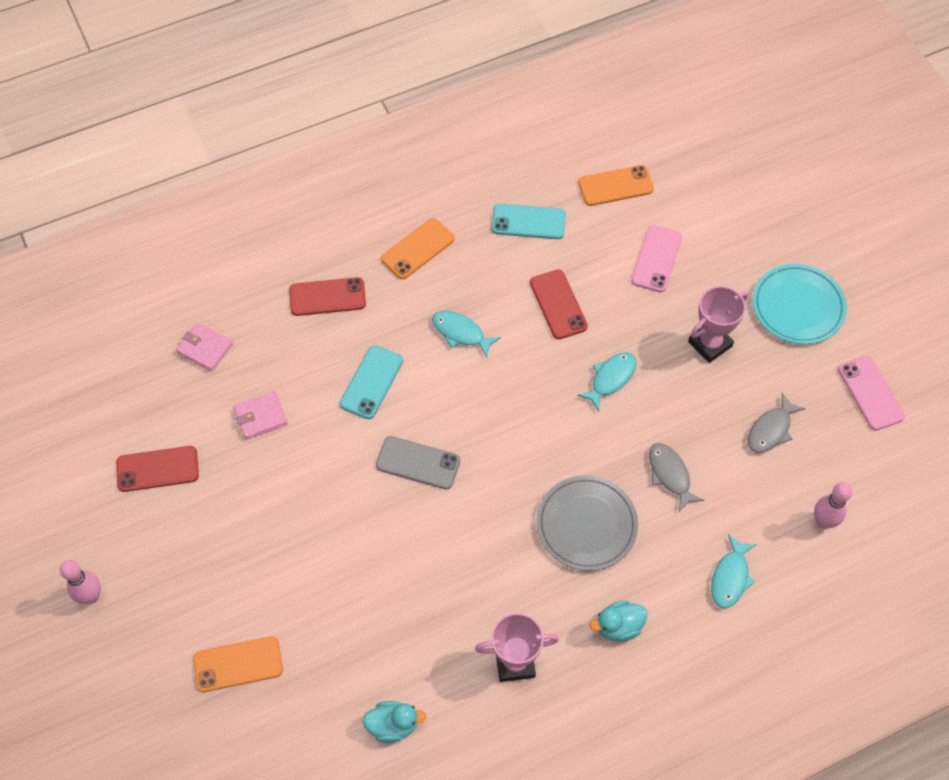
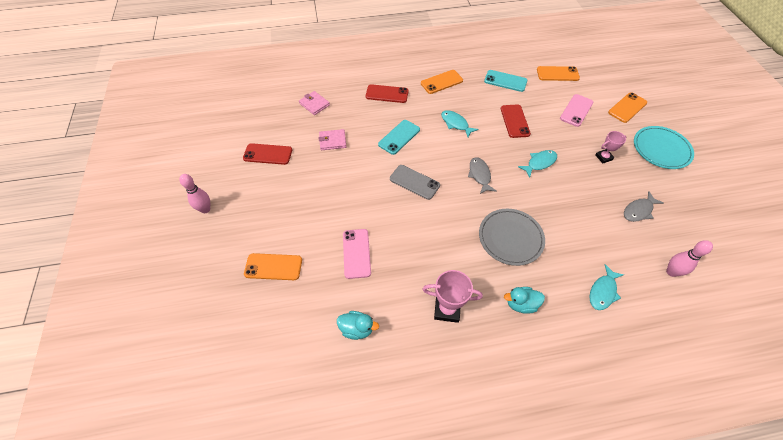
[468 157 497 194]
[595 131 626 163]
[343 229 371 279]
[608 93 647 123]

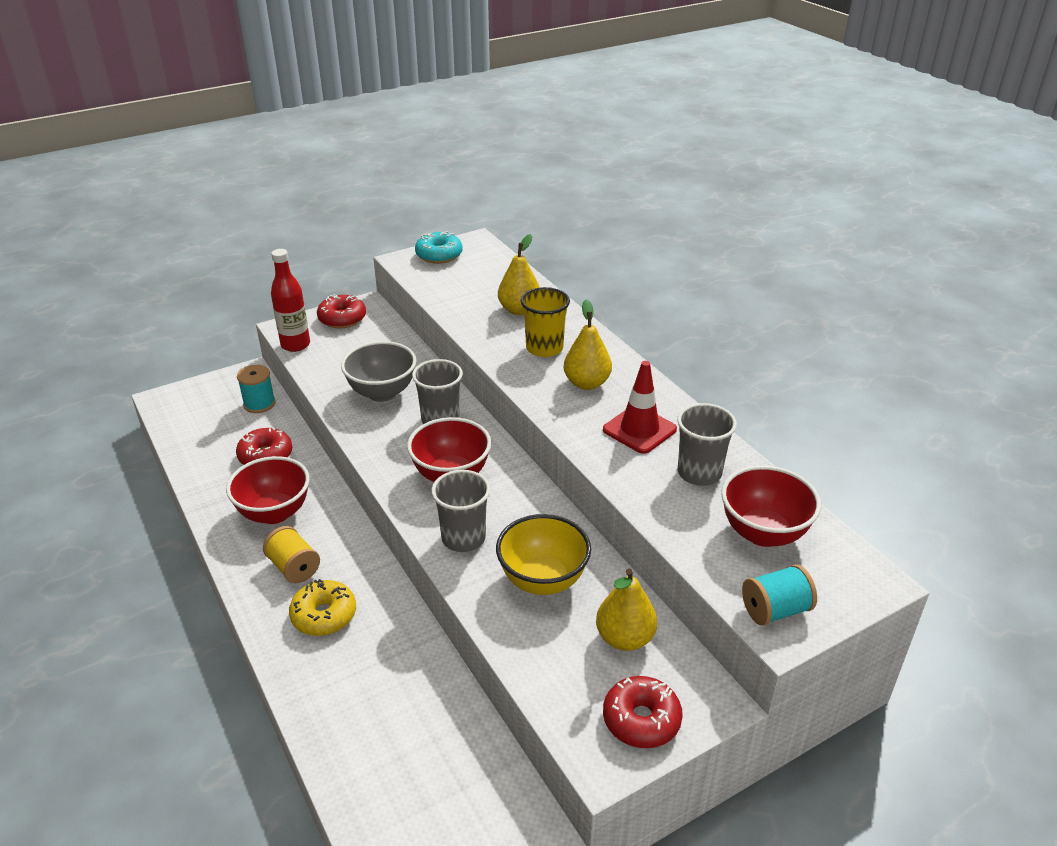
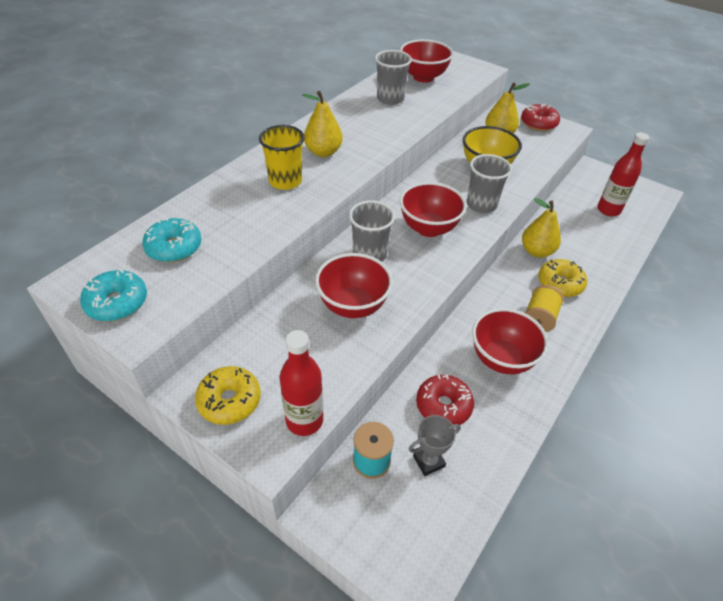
[195 366 261 425]
[315 253 393 318]
[522 198 561 258]
[603 361 677 454] (first image)
[742 565 817 626] (first image)
[142 218 201 262]
[409 415 461 476]
[597 133 649 216]

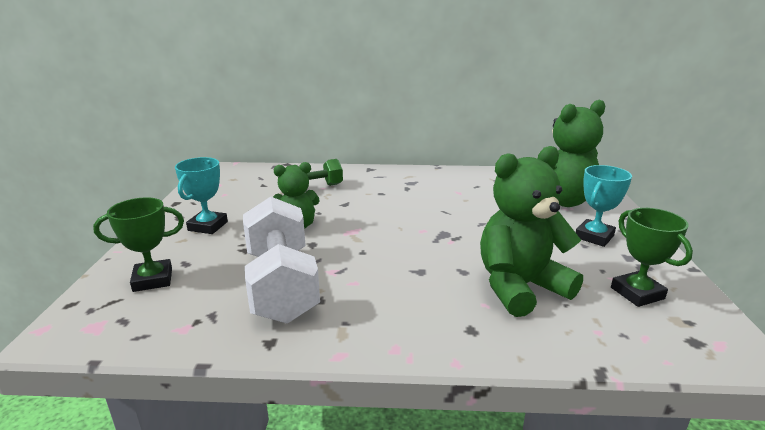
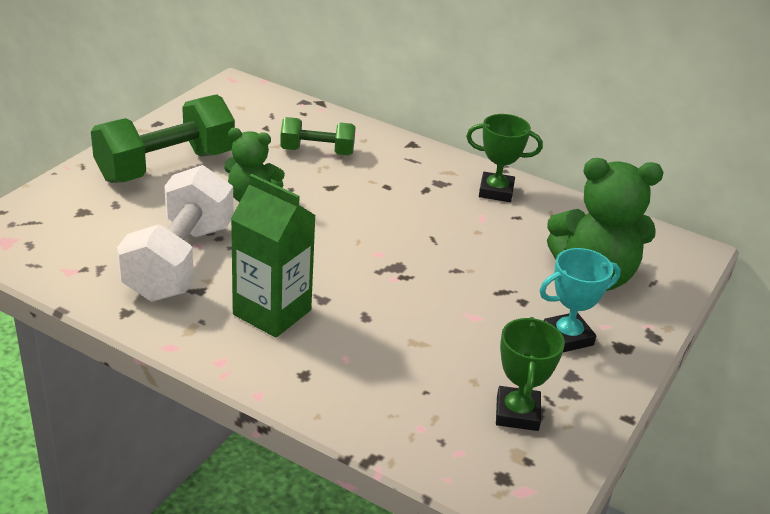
[466 114 543 202]
[91 94 235 183]
[480 146 583 317] (first image)
[231 174 316 338]

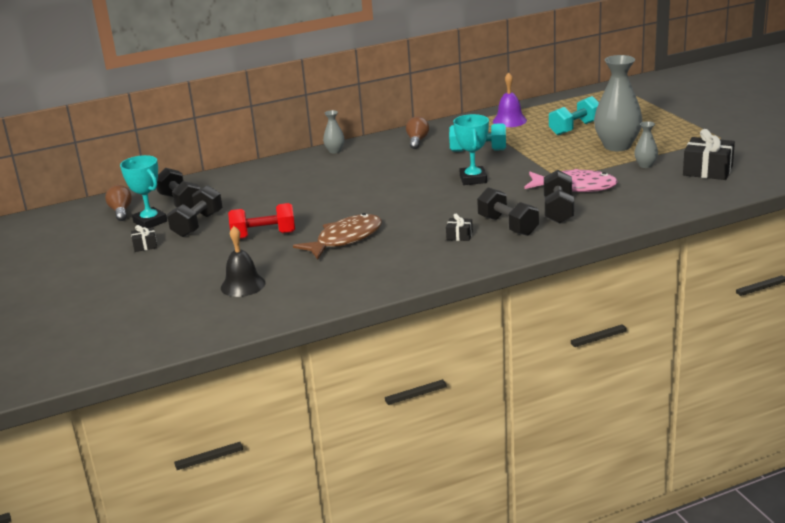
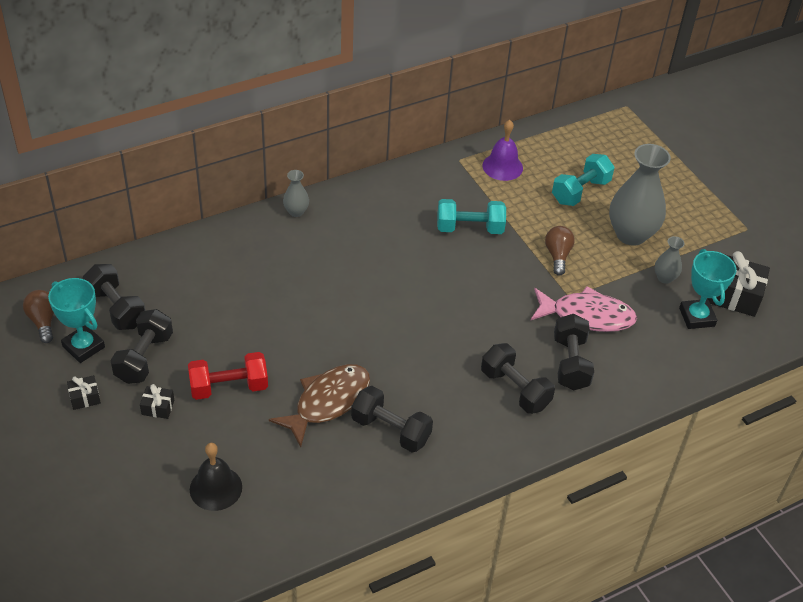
[545 226 575 276]
[140 384 174 419]
[679 249 737 329]
[351 386 433 452]

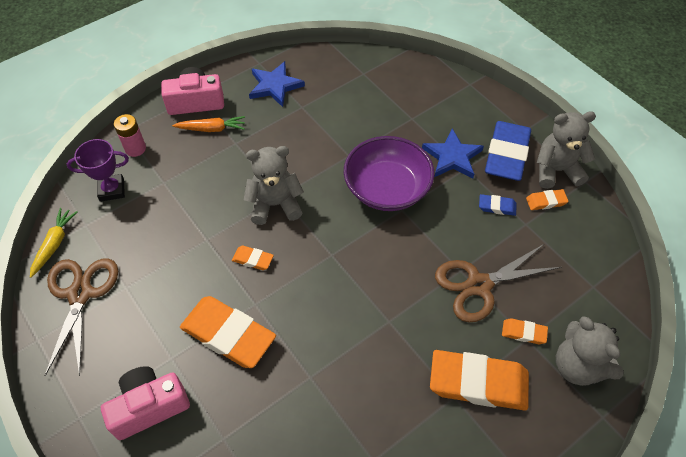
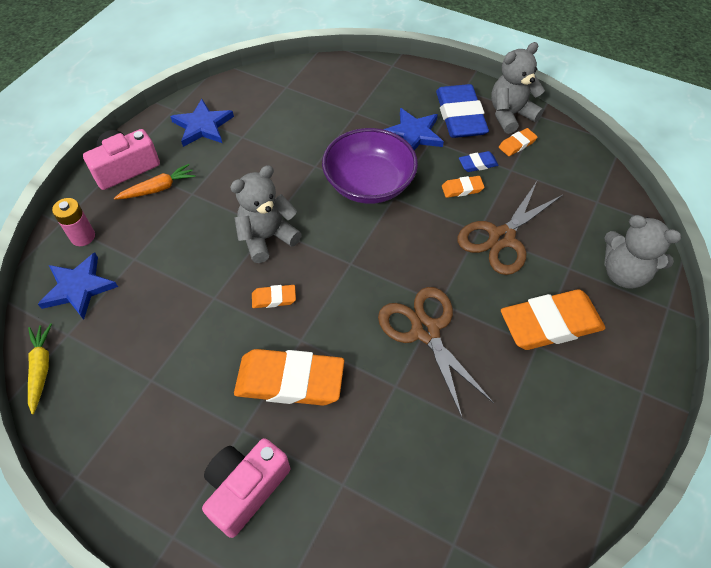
[378 287 494 417]
[38 252 118 320]
[442 176 485 198]

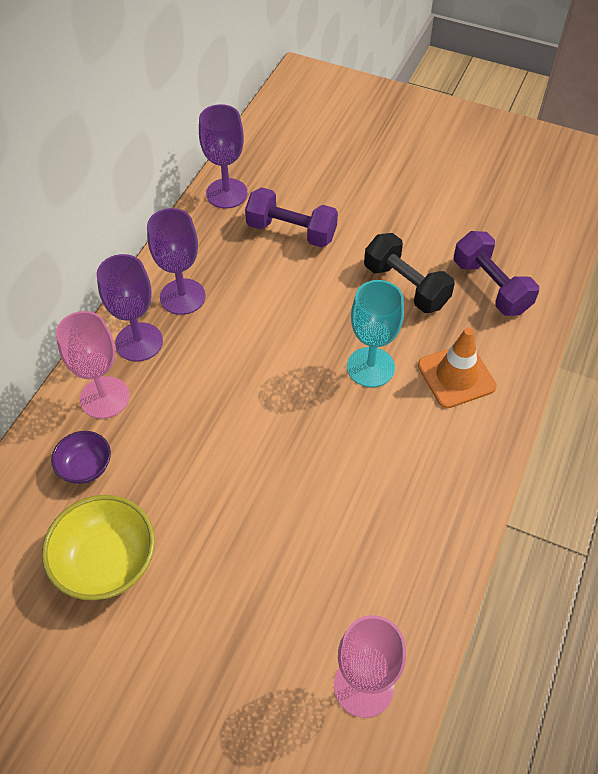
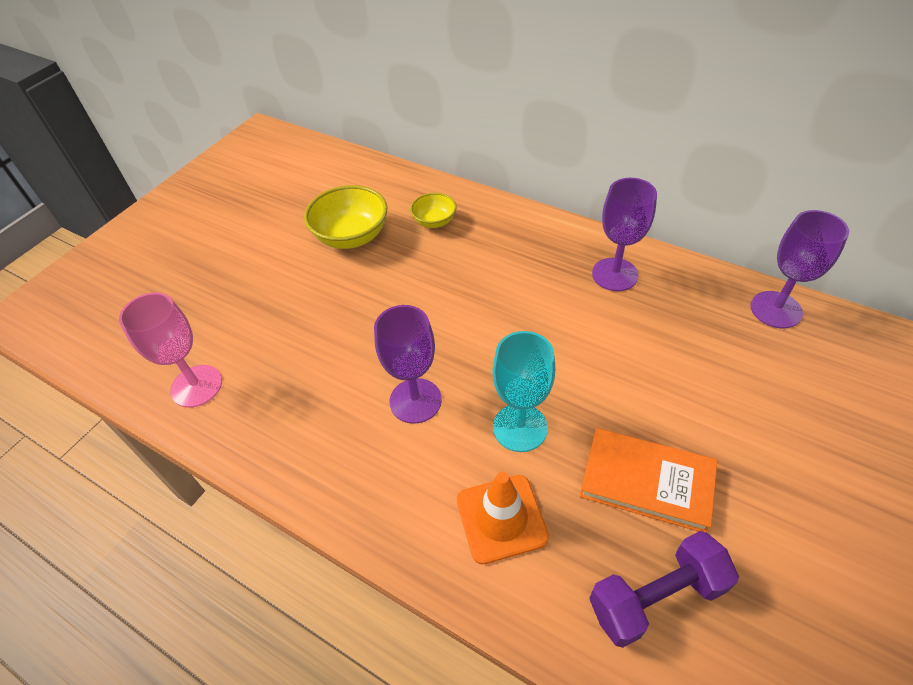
[410 193 457 228]
[56 311 130 419] (first image)
[374 305 442 424]
[245 187 338 247] (first image)
[580 428 717 533]

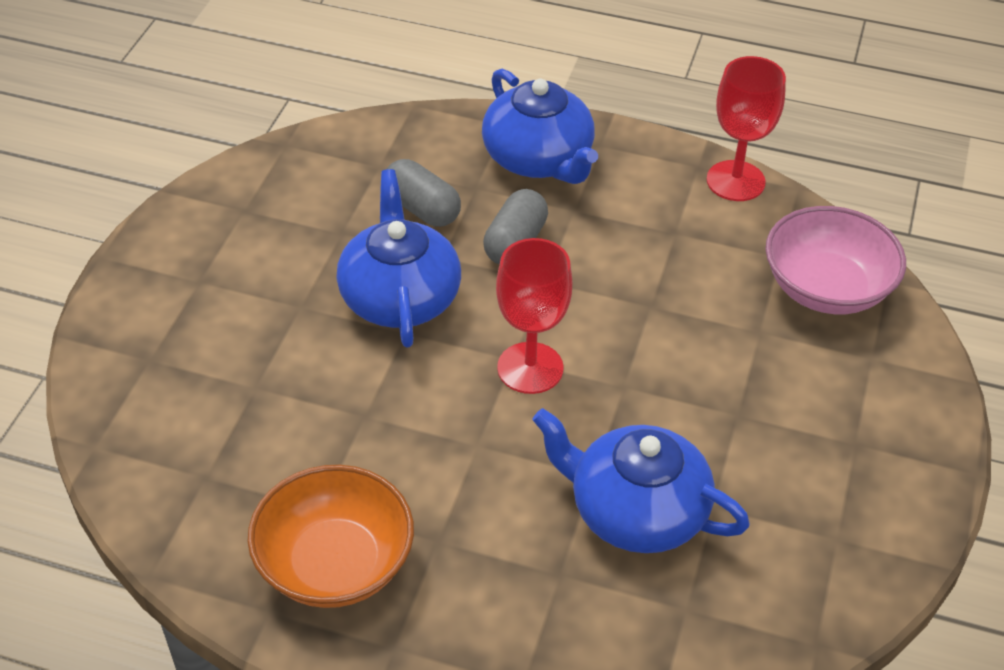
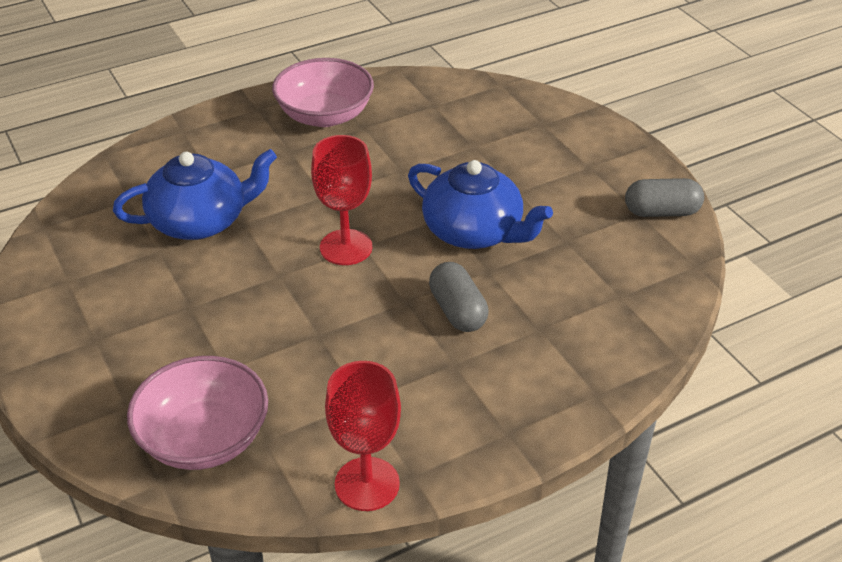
[272 58 374 127]
[625 178 704 217]
[482 69 598 184] (first image)

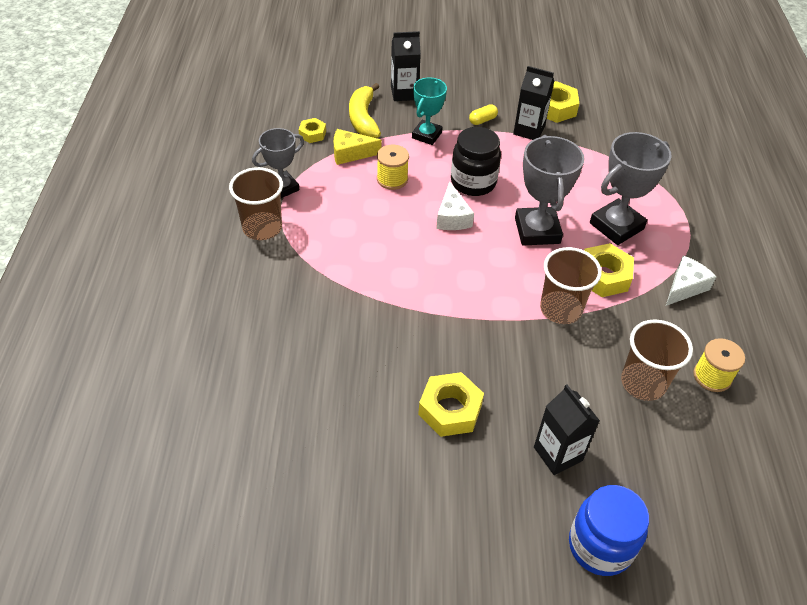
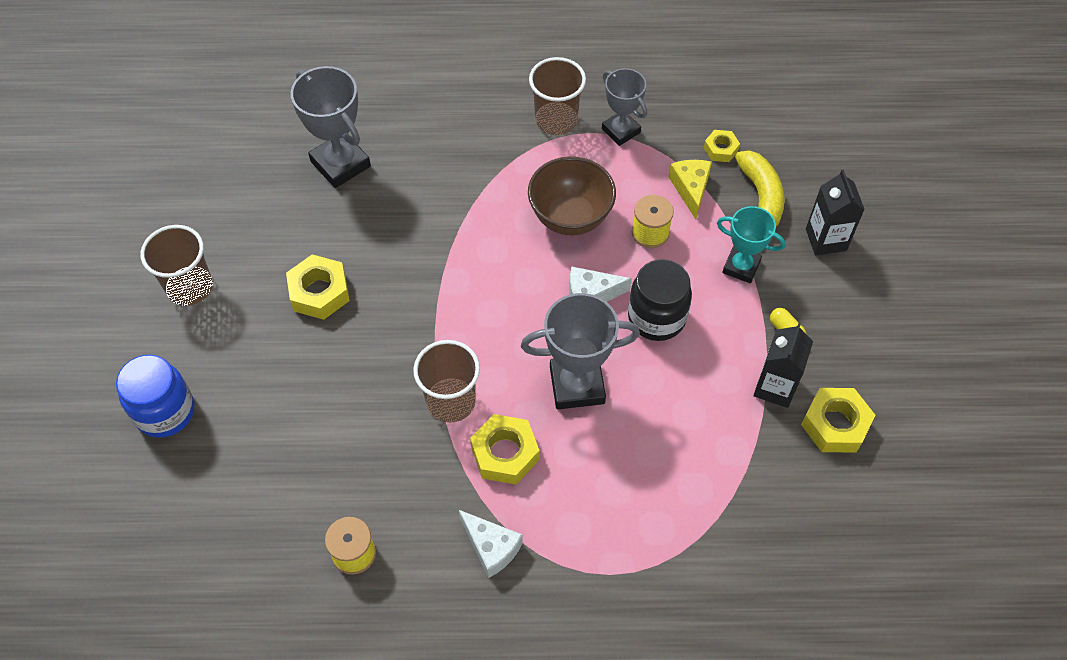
[735 150 785 227]
[534 385 600 475] (first image)
[291 66 371 188]
[141 225 213 306]
[528 156 616 235]

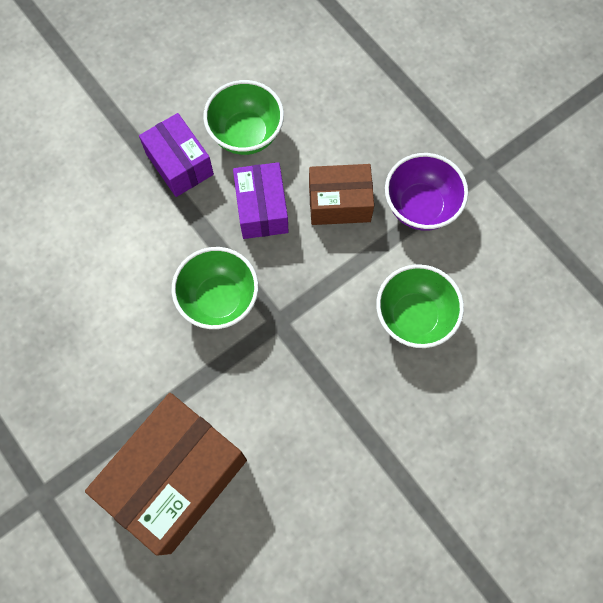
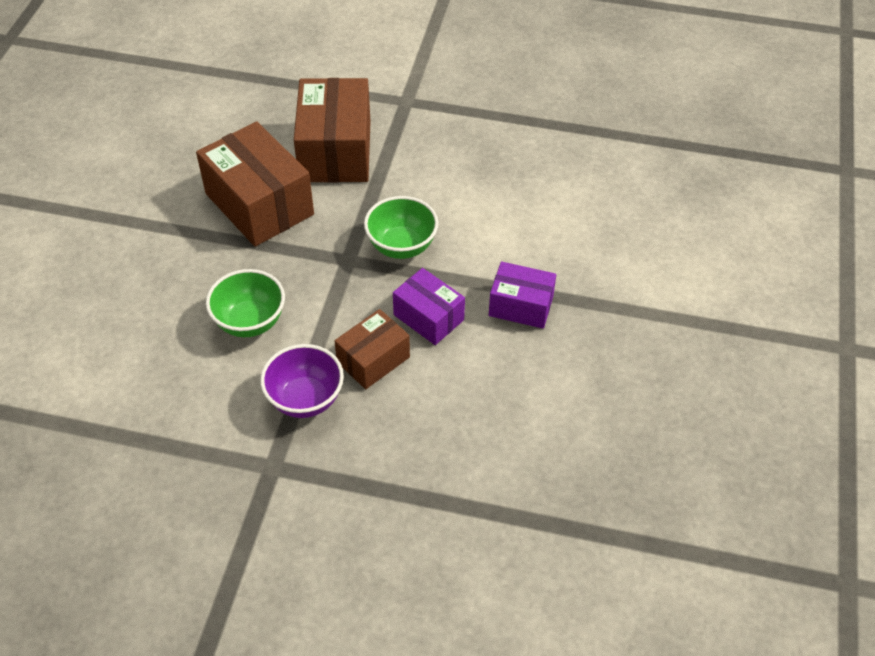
[203 80 284 155] (first image)
[196 121 314 247]

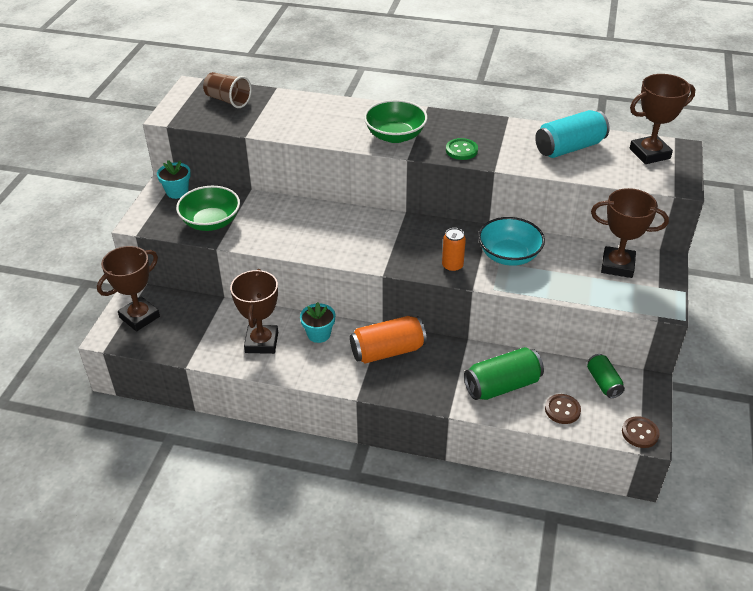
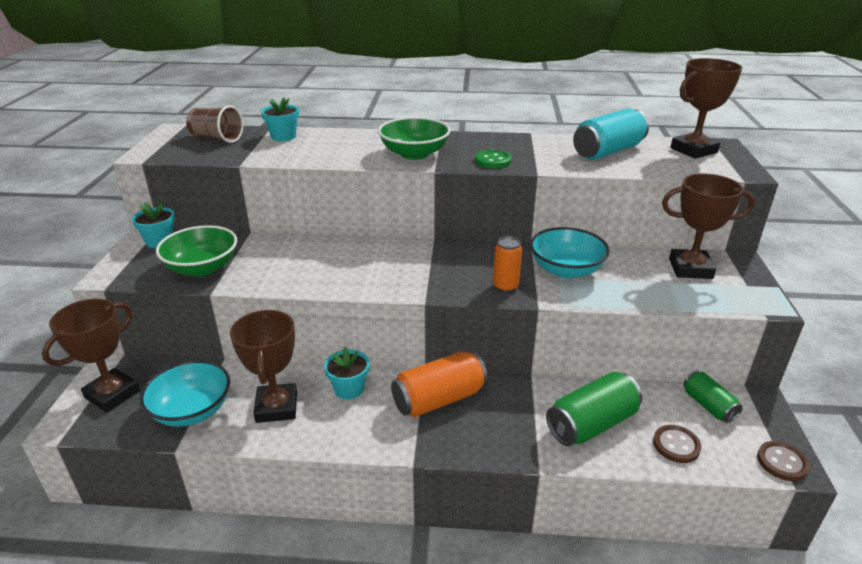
[140 360 230 427]
[261 98 299 141]

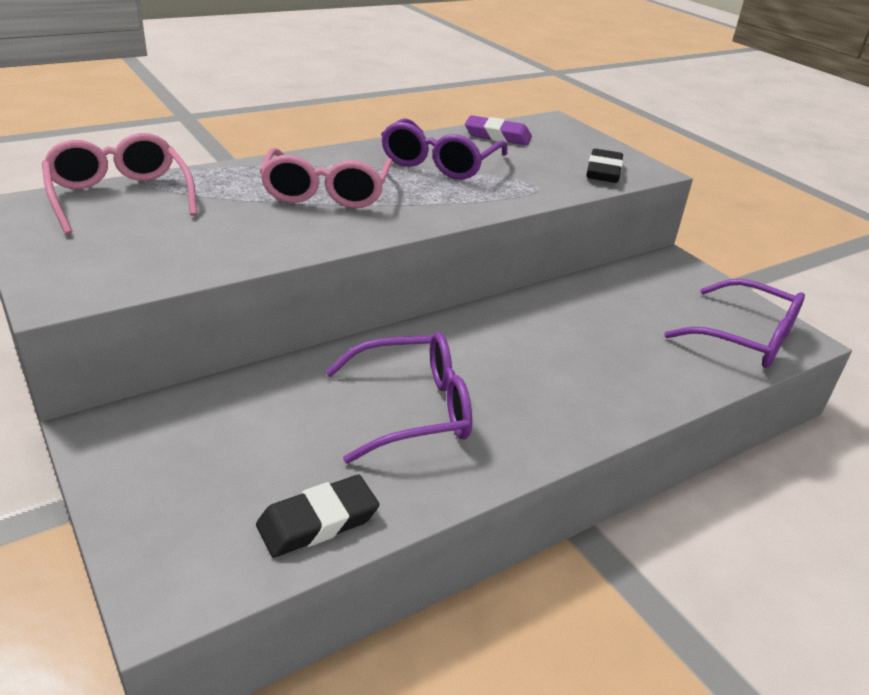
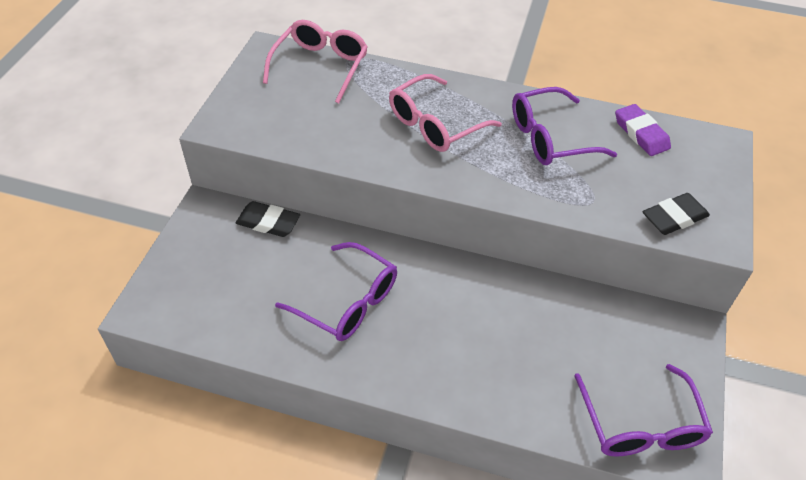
[236 201 300 237]

